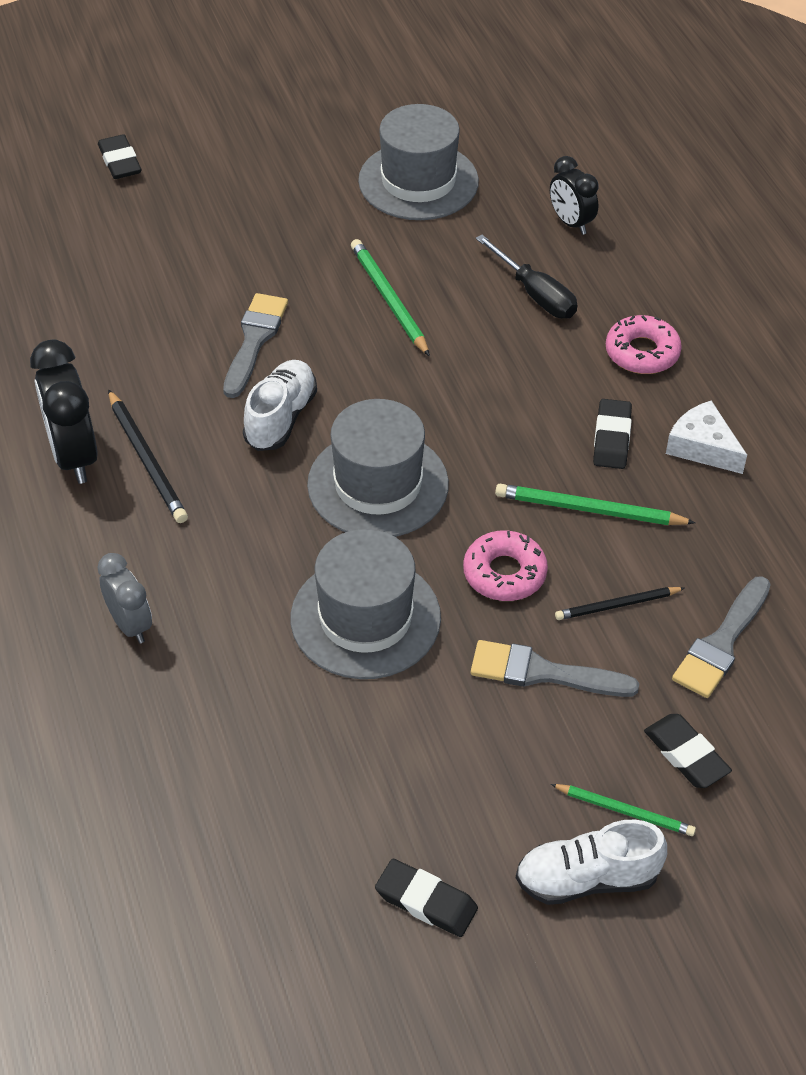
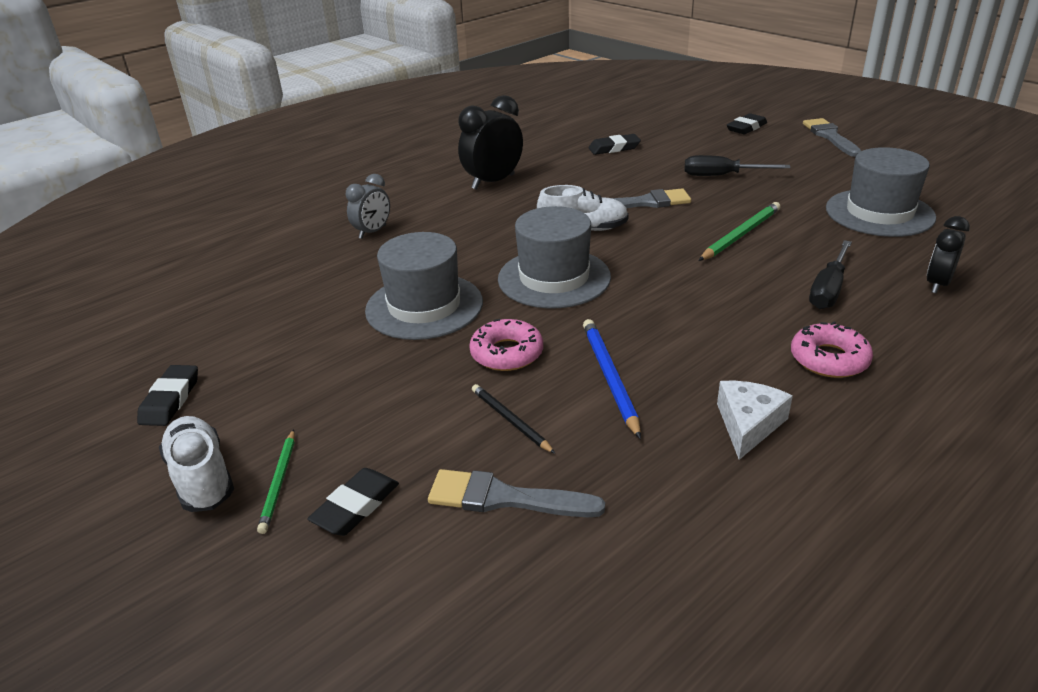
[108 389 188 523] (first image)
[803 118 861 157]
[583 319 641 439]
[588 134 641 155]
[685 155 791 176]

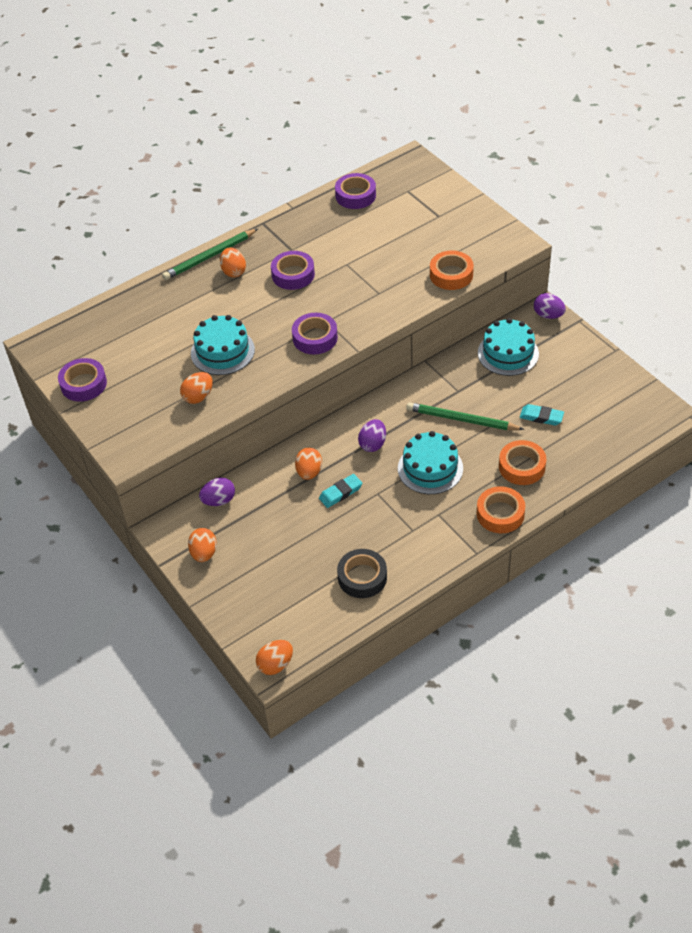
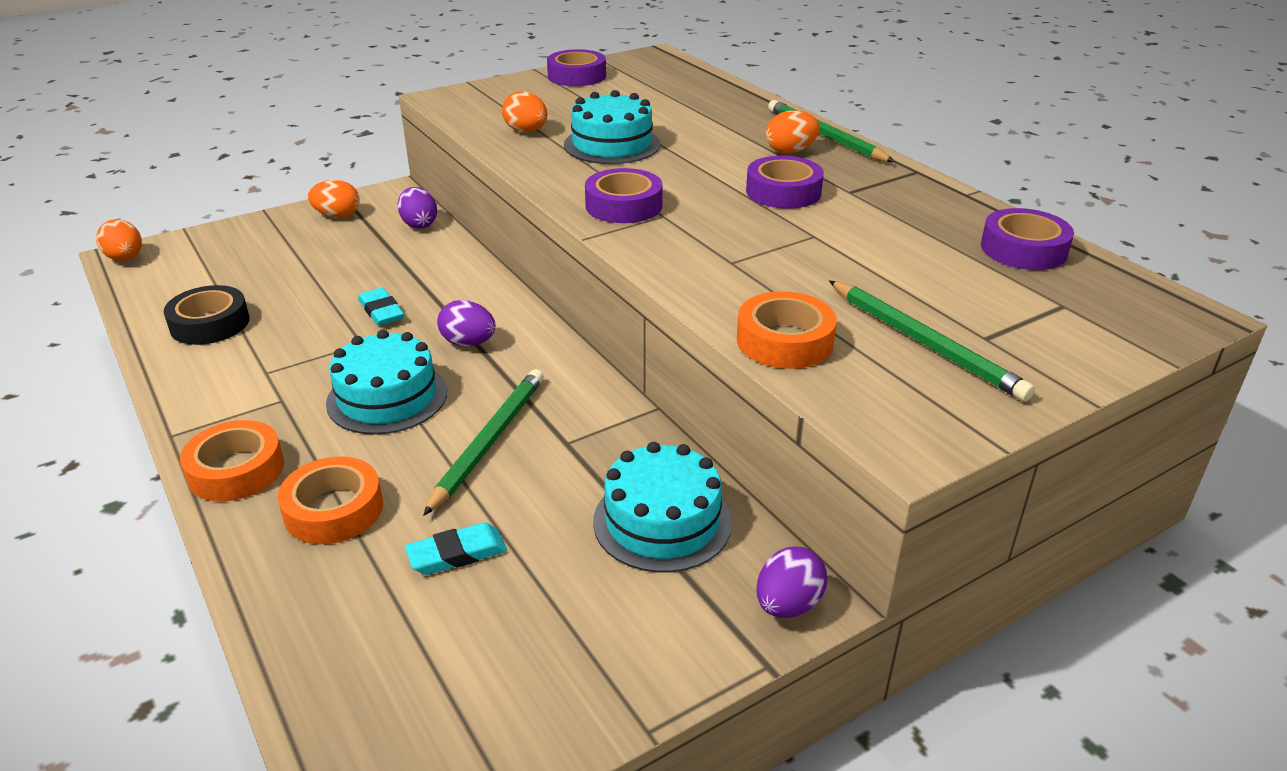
[295 448 322 480] (first image)
[405 522 507 575]
[829 280 1035 401]

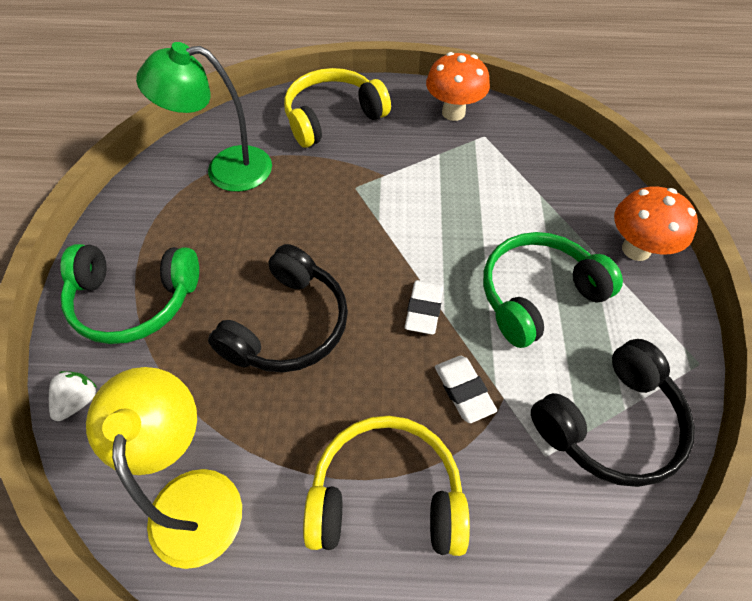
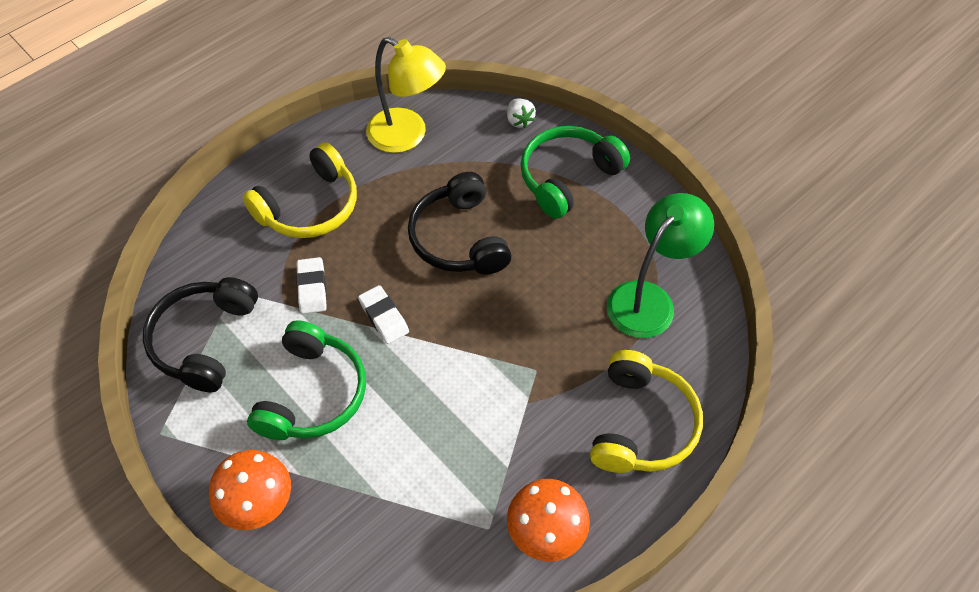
[296 257 327 314]

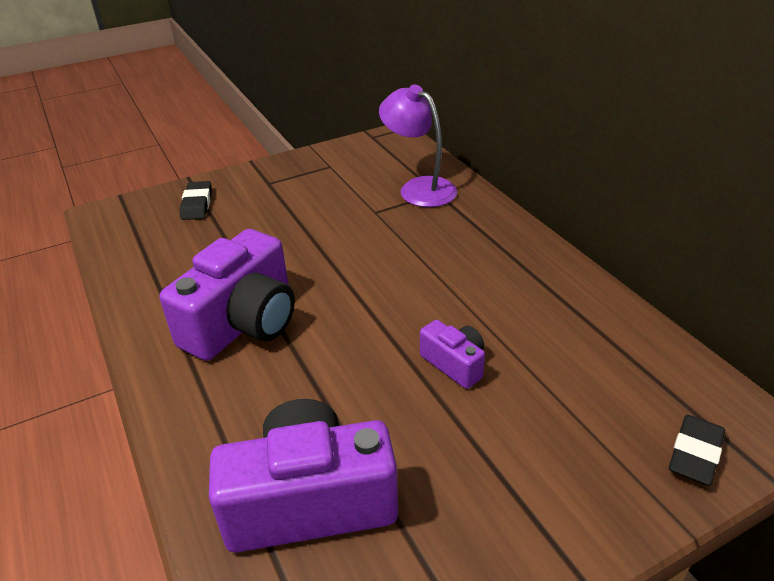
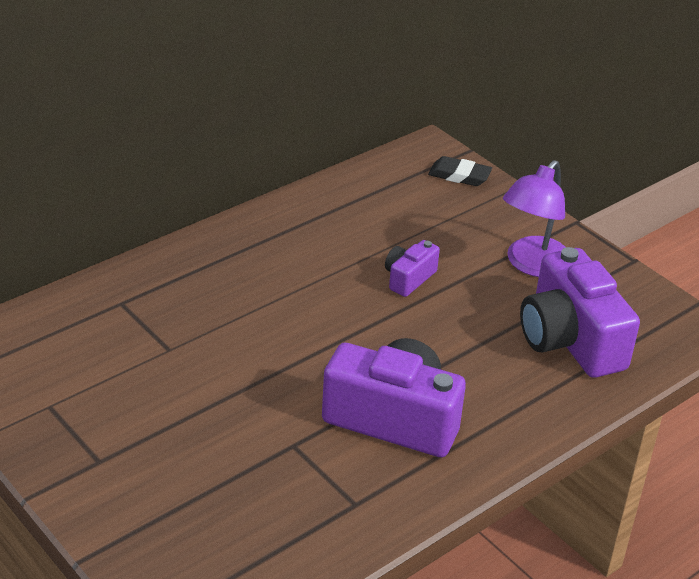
[180 181 212 220] (first image)
[503 160 566 277]

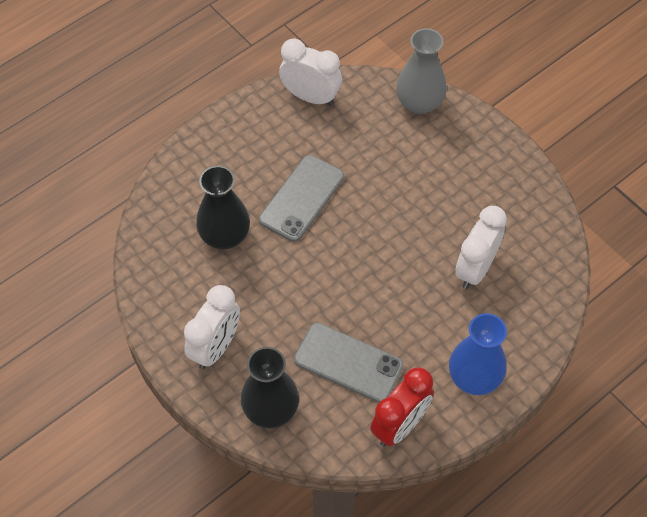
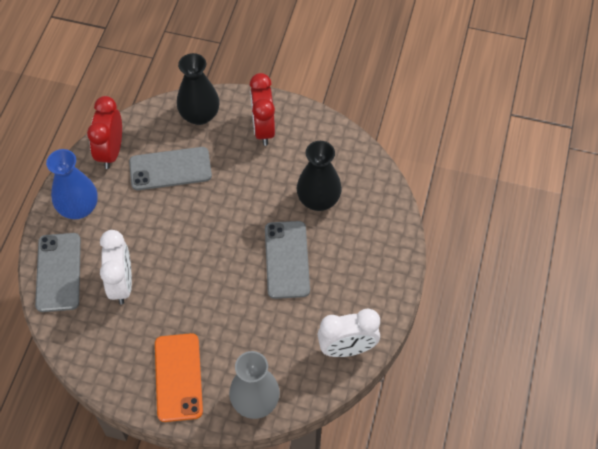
[250 73 275 146]
[35 233 81 312]
[155 333 203 422]

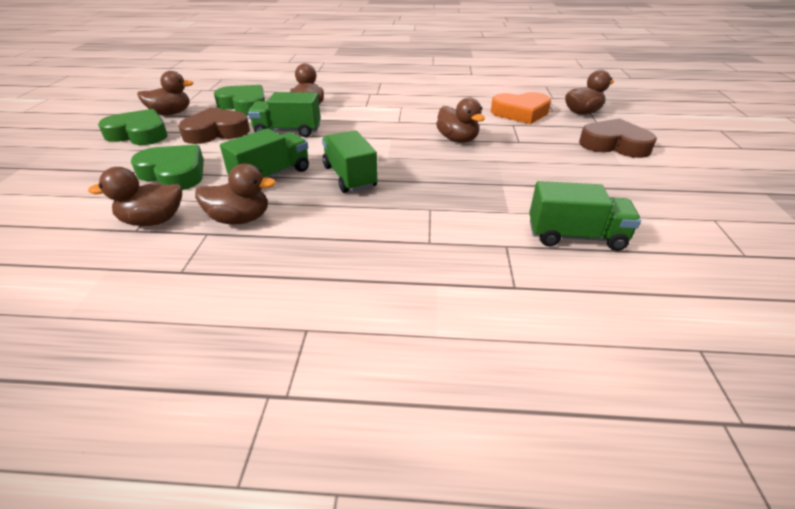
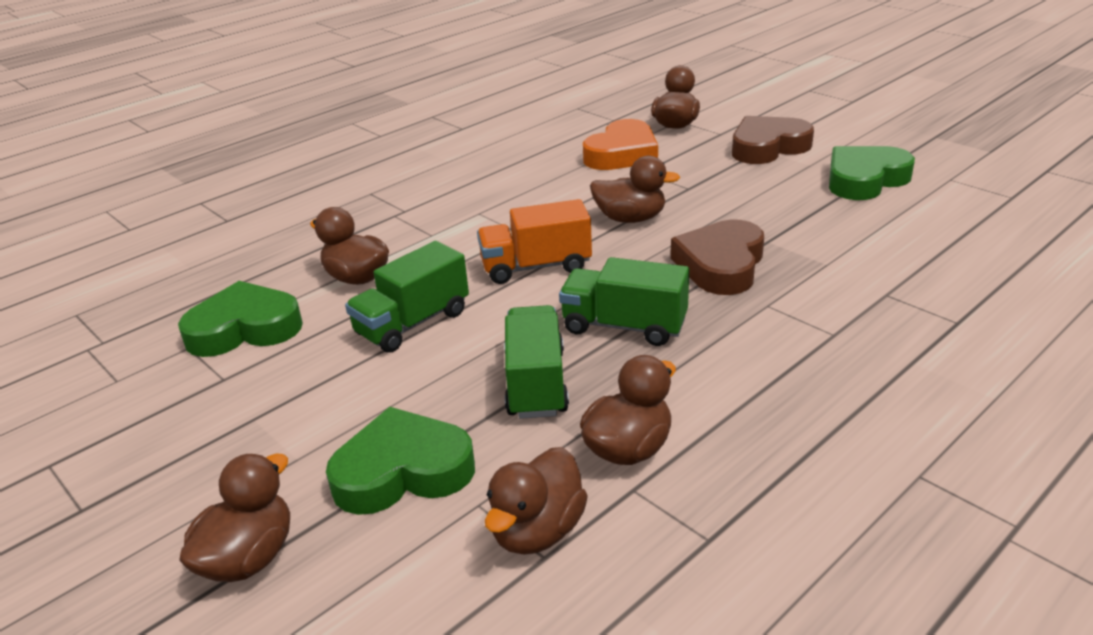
[829 146 915 200]
[179 453 290 582]
[671 219 764 295]
[529 181 641 251] (first image)
[477 199 592 284]

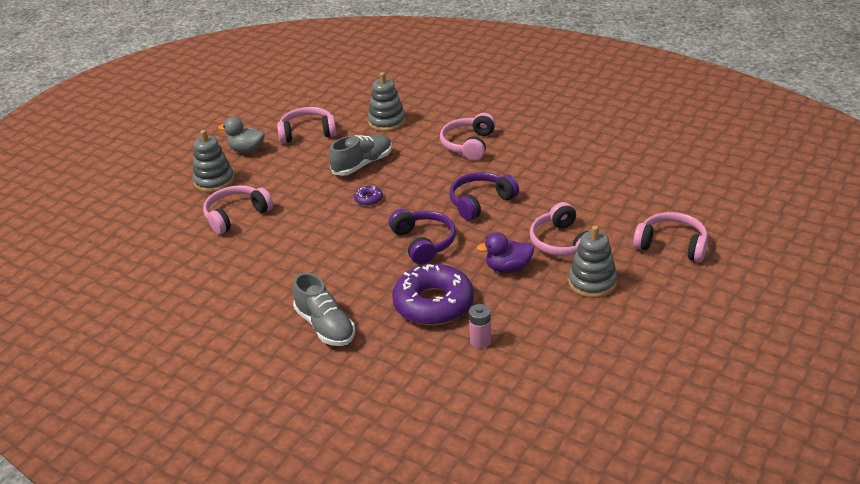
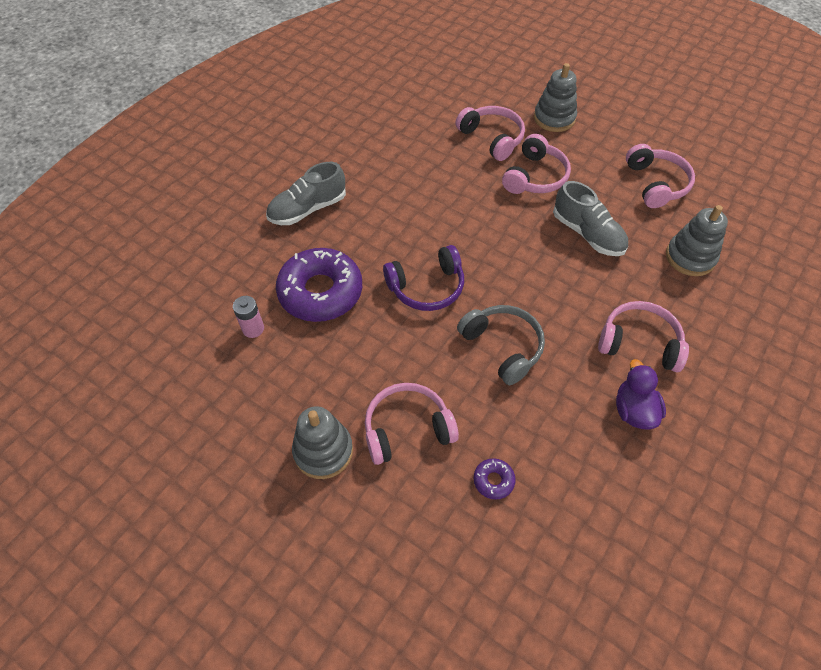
[218 117 265 153] (first image)
[474 458 516 500]
[457 305 545 385]
[616 359 666 430]
[502 134 571 194]

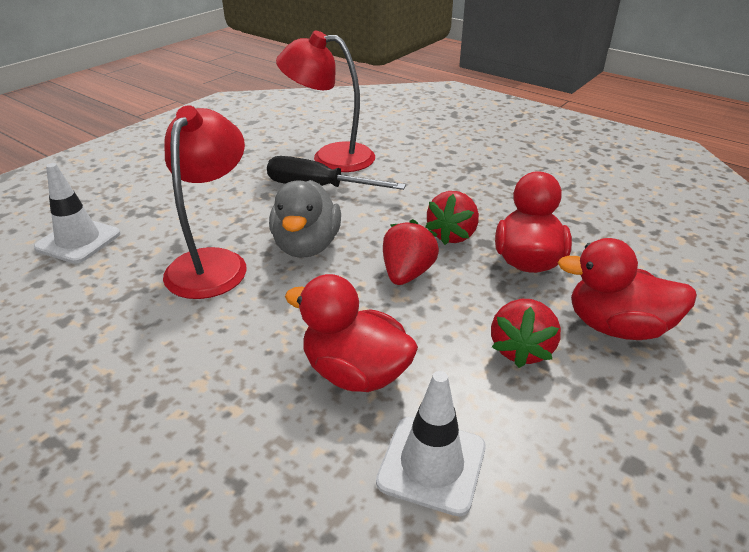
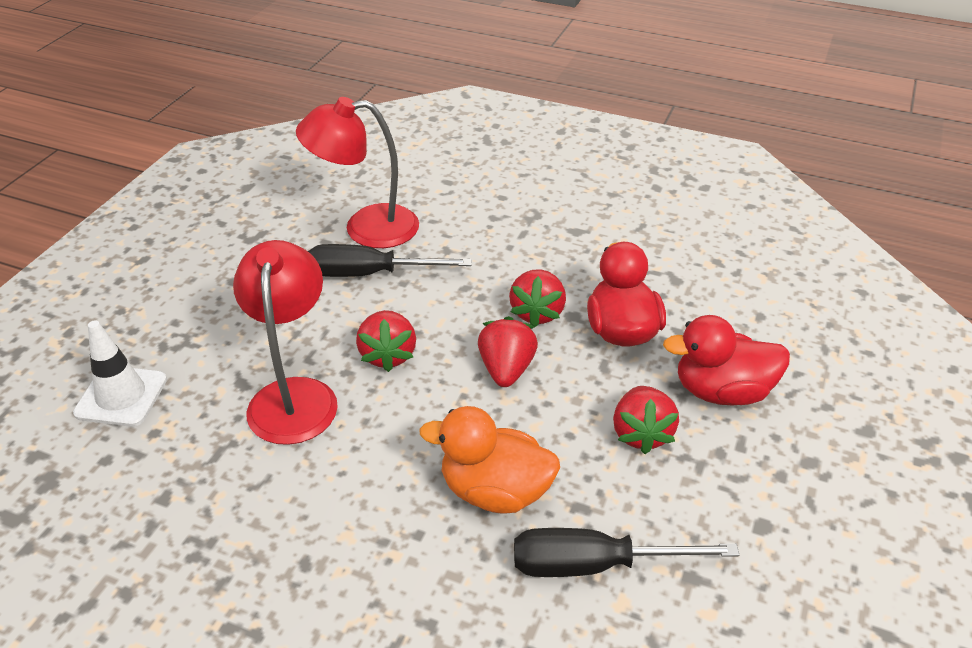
[356 310 416 372]
[419 406 560 513]
[514 528 739 577]

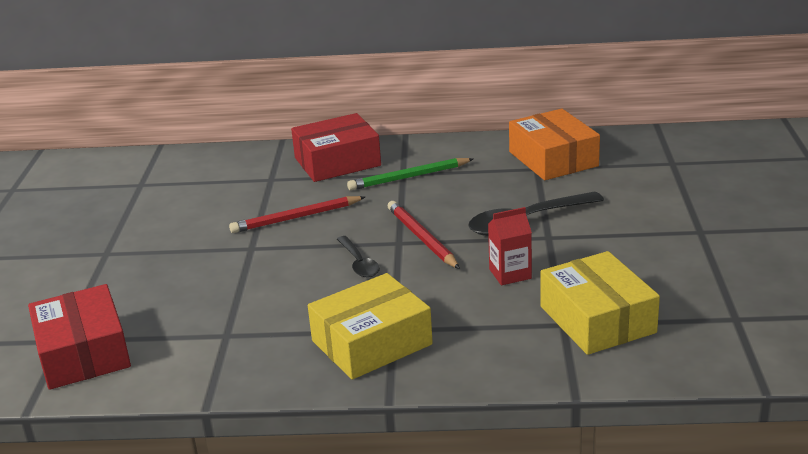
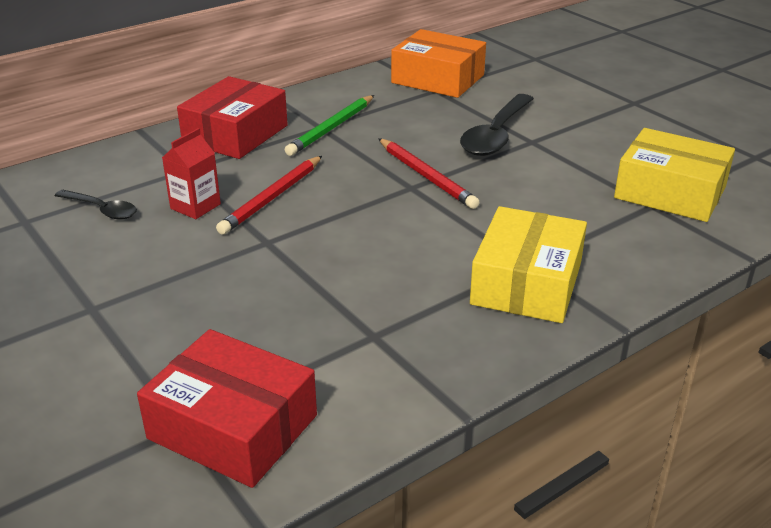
[55 190 137 220]
[378 138 480 209]
[162 128 221 219]

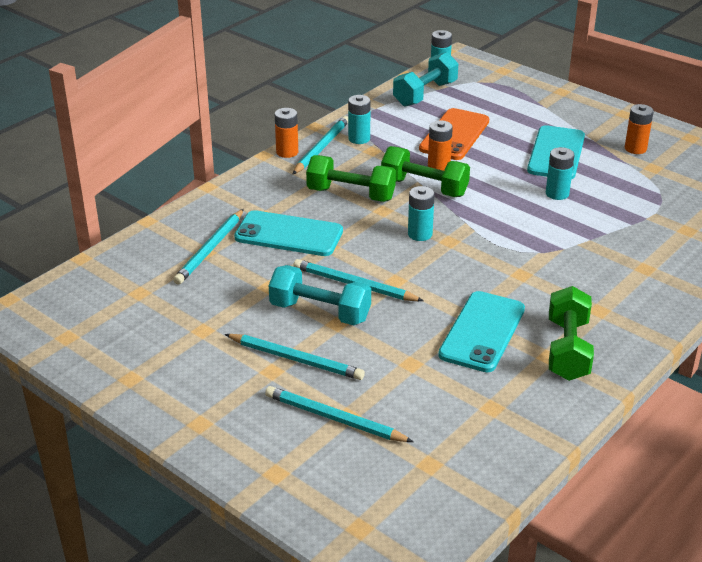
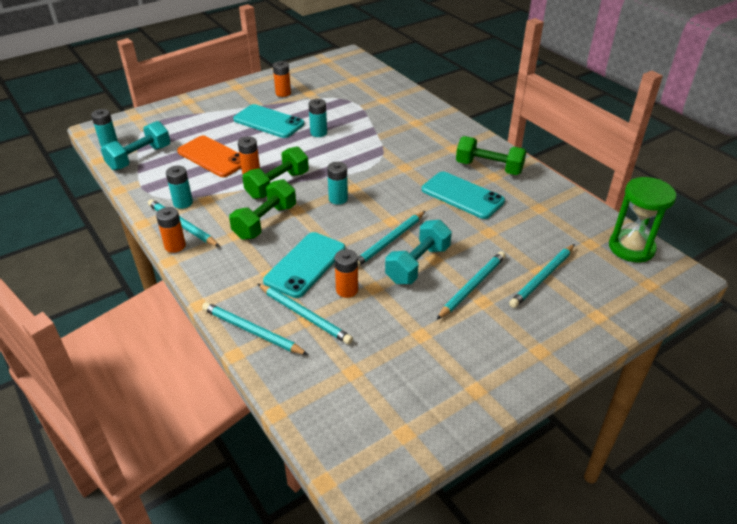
[101 121 170 170]
[202 302 309 355]
[334 249 358 298]
[609 177 676 262]

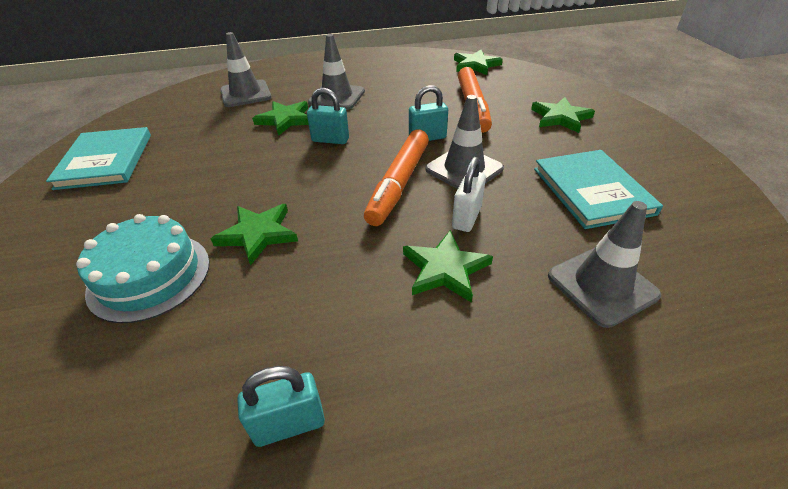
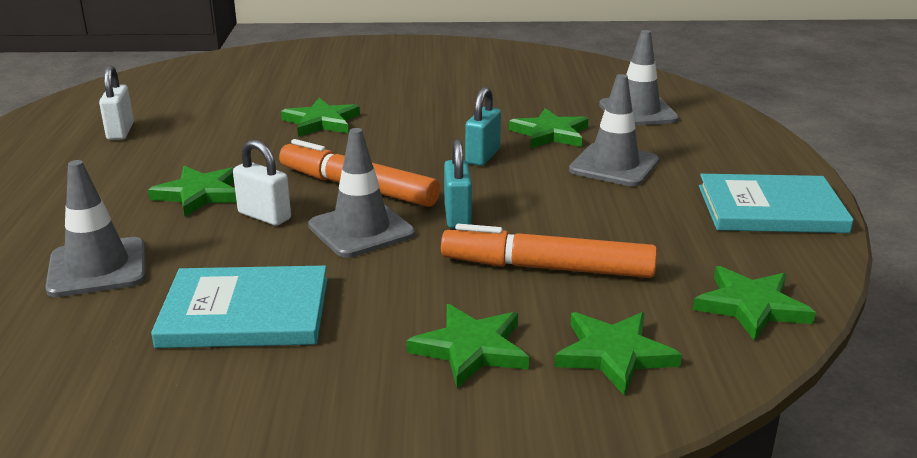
[699 174 854 233]
[76 214 210 323] (first image)
[99 65 134 140]
[554 312 682 396]

